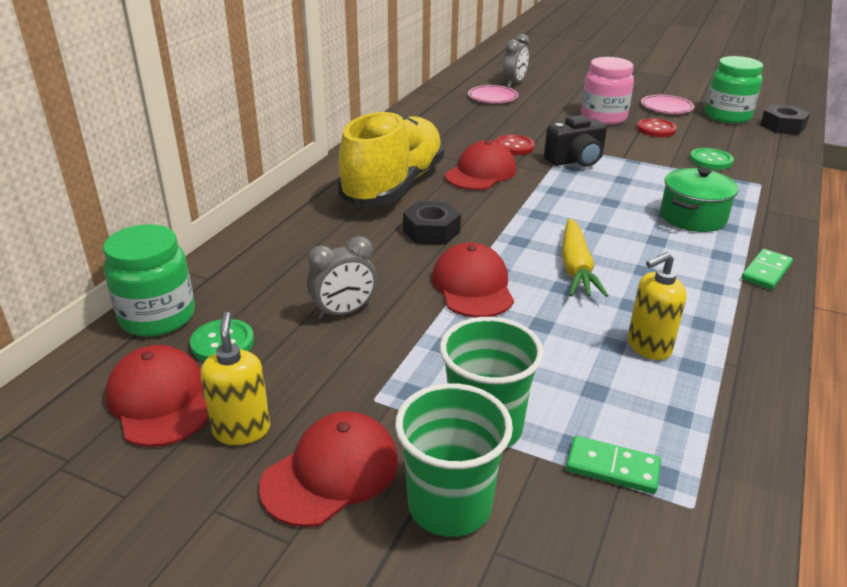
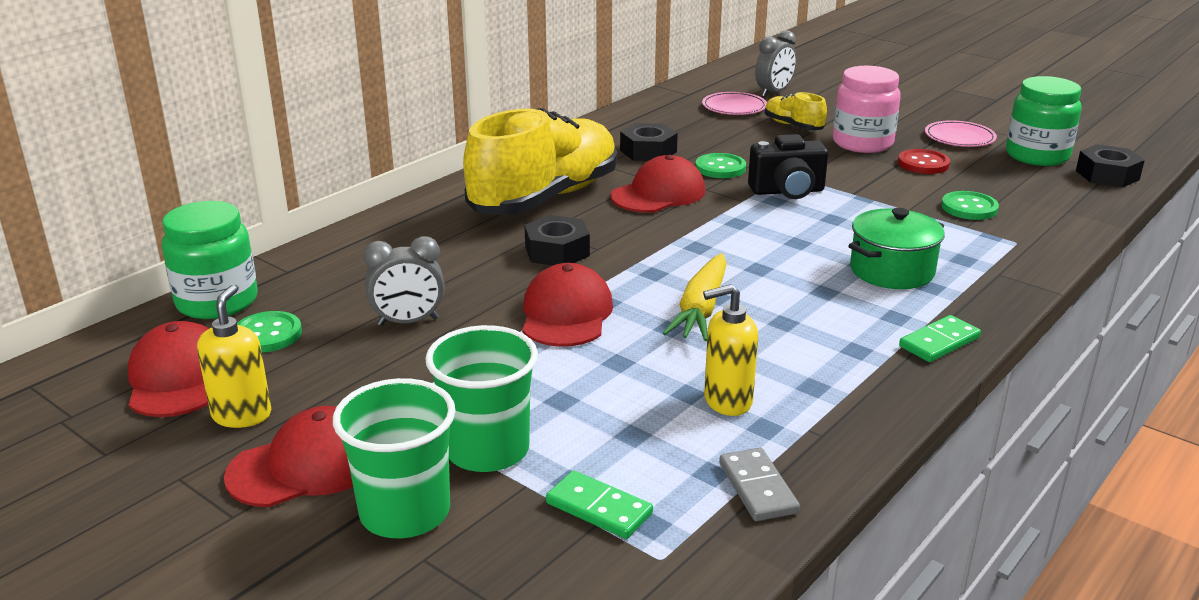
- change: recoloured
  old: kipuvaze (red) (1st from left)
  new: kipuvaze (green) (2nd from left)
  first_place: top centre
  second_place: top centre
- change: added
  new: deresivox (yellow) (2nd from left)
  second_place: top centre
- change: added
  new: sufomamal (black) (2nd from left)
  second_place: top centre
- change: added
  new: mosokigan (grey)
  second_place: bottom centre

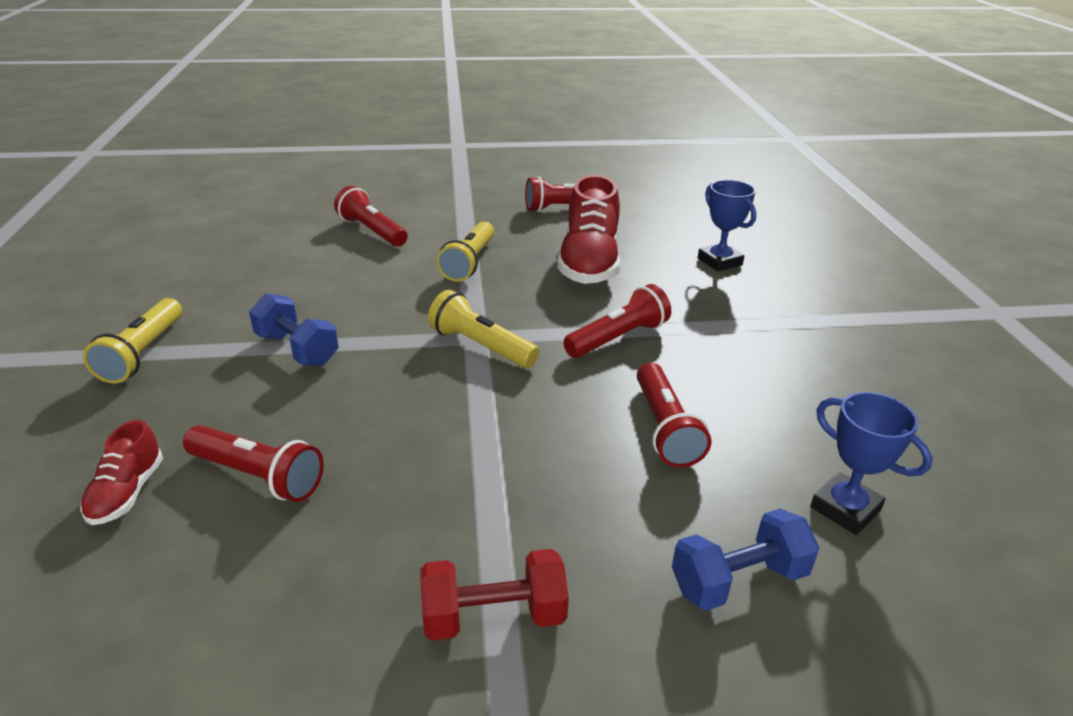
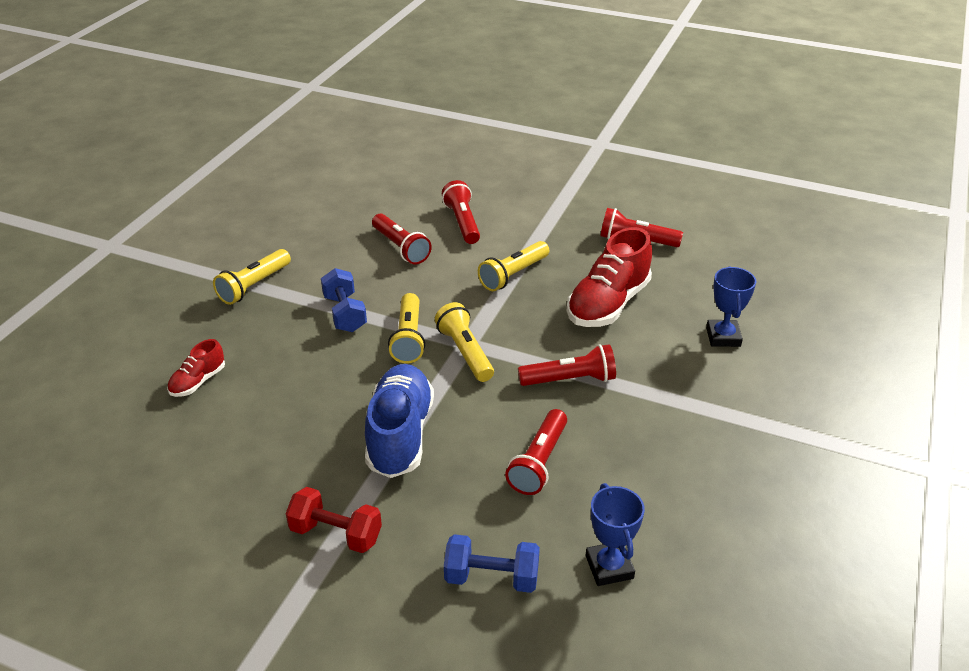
- change: moved
  old: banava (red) (1st from left)
  first_place: middle left
  second_place: centre
- change: added
  new: banava (yellow) (2nd from left)
  second_place: centre
- change: added
  new: deresivox (blue)
  second_place: centre

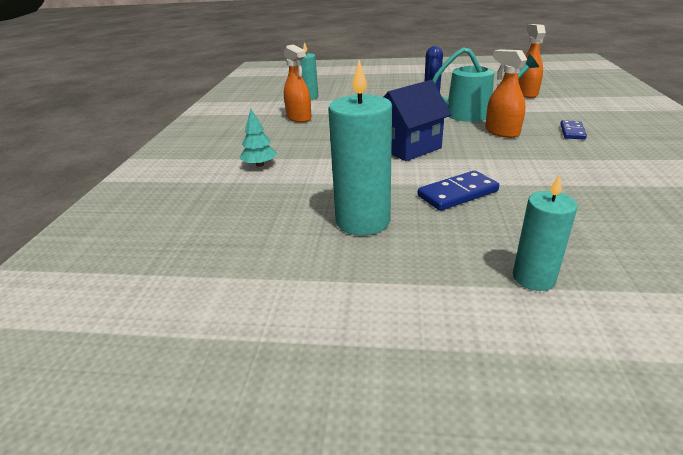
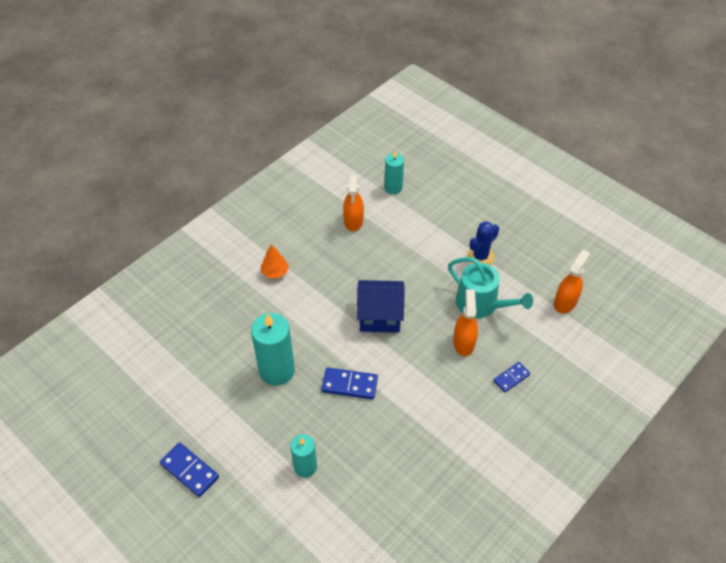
- change: recoloured
  old: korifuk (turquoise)
  new: korifuk (orange)
  first_place: top centre
  second_place: centre
- change: added
  new: mosokigan (blue) (1st from left)
  second_place: bottom left

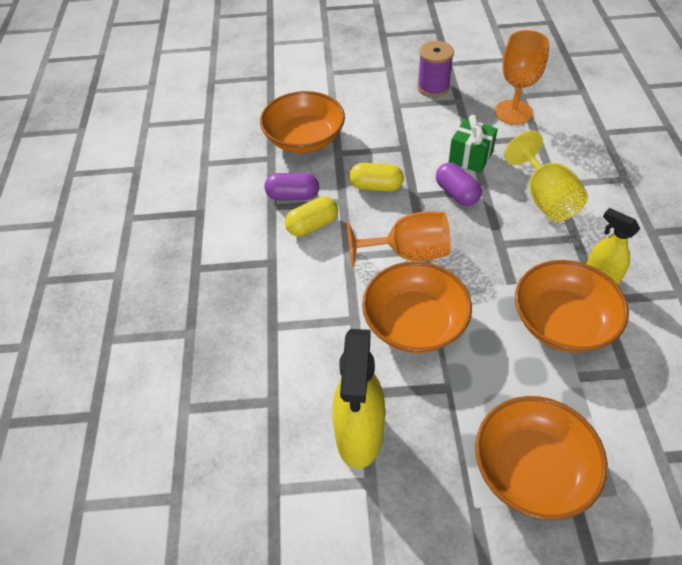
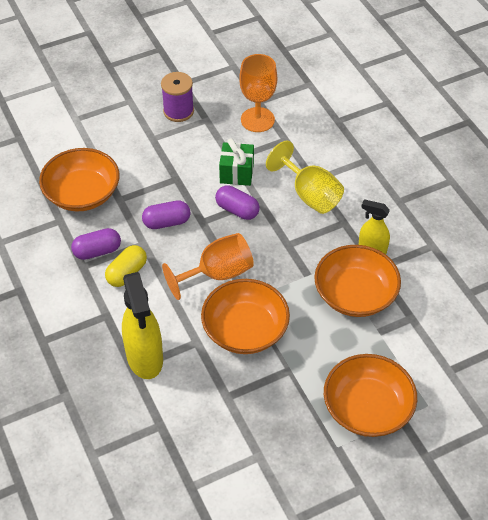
- change: recoloured
  old: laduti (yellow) (2nd from left)
  new: laduti (purple) (2nd from left)
  first_place: top centre
  second_place: centre
- change: moved
  old: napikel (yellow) (1st from left)
  first_place: bottom centre
  second_place: middle left

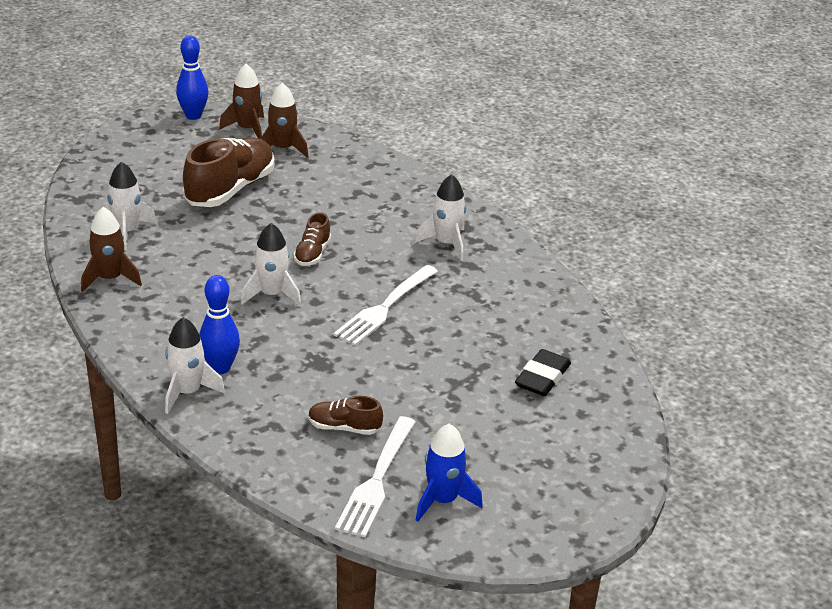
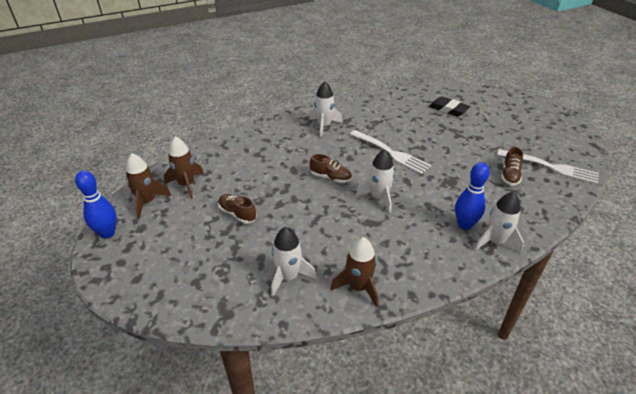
- change: resized
  old: deresivox (brown) (1st from left)
  first_place: top left
  second_place: centre
  factor: 0.5
- change: removed
  old: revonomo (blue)
  first_place: bottom centre

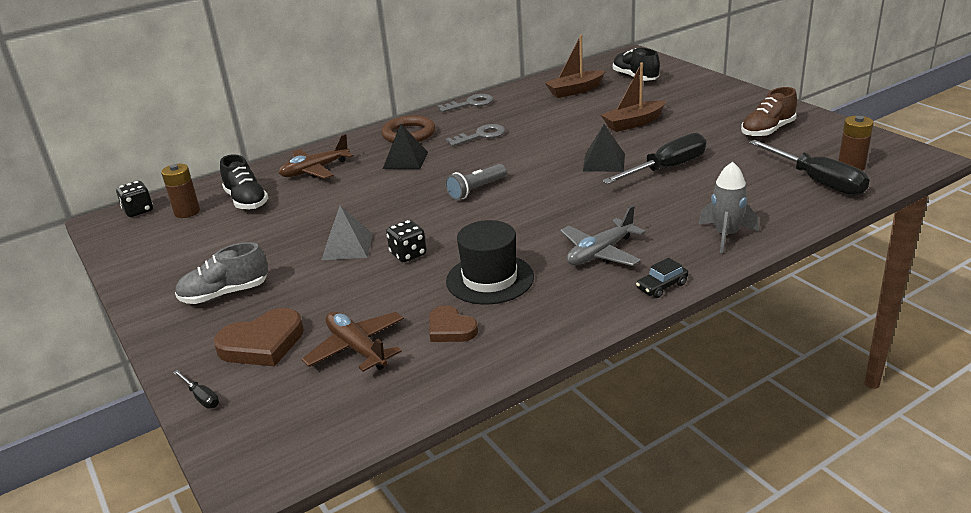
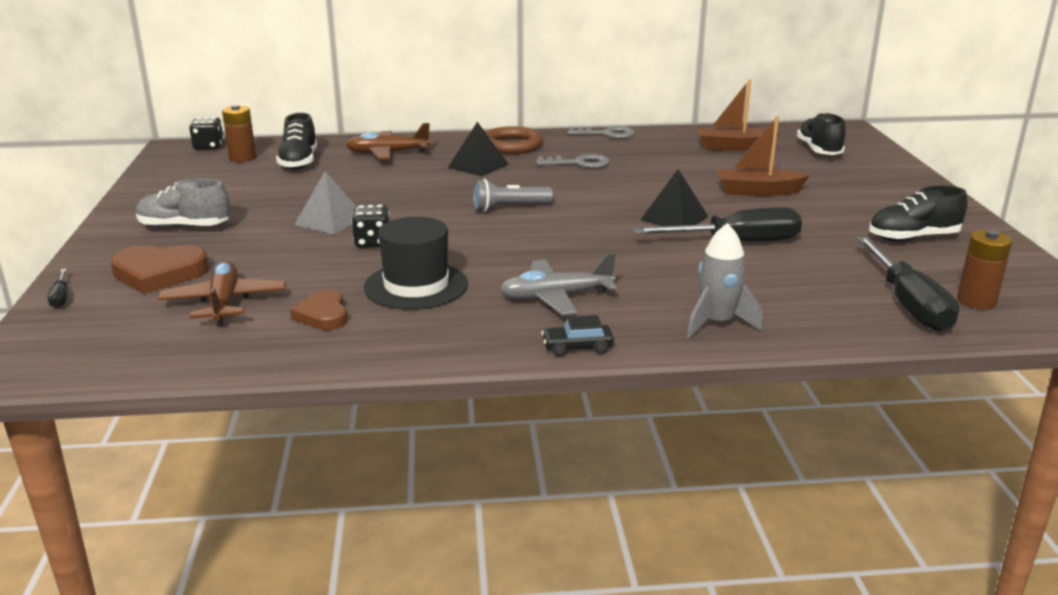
- change: recoloured
  old: deresivox (brown)
  new: deresivox (black) (3rd from left)
  first_place: top right
  second_place: middle right

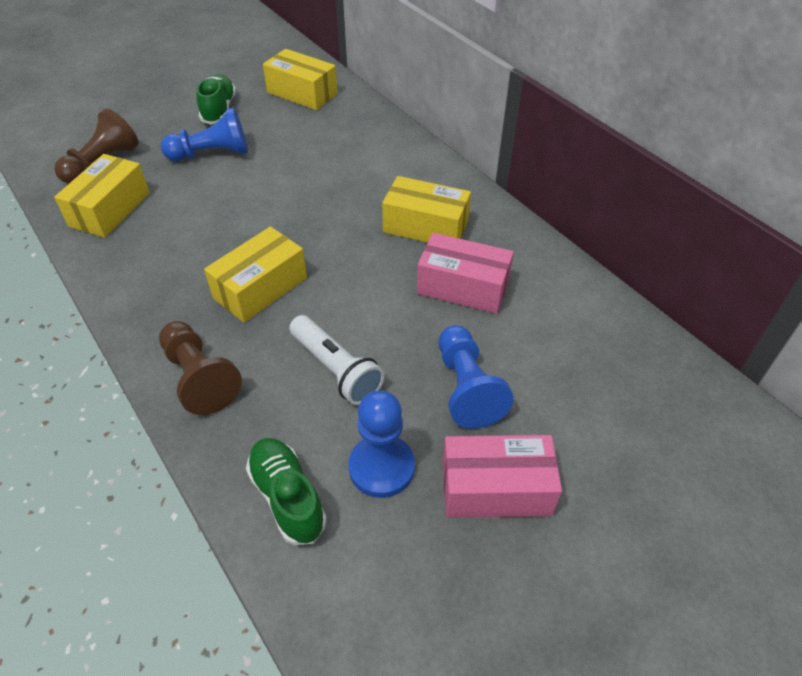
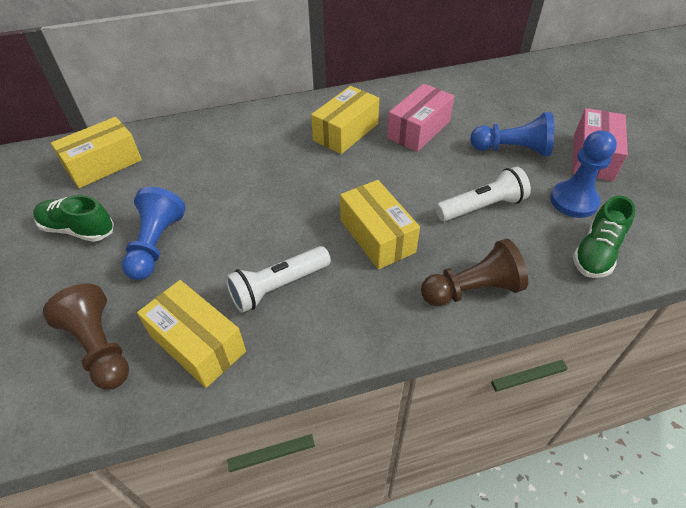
- change: turned
  old: deresivox (green) (2nd from left)
  first_place: bottom centre
  second_place: middle right
  degrees: -45
- change: added
  new: banava (white) (1st from left)
  second_place: centre

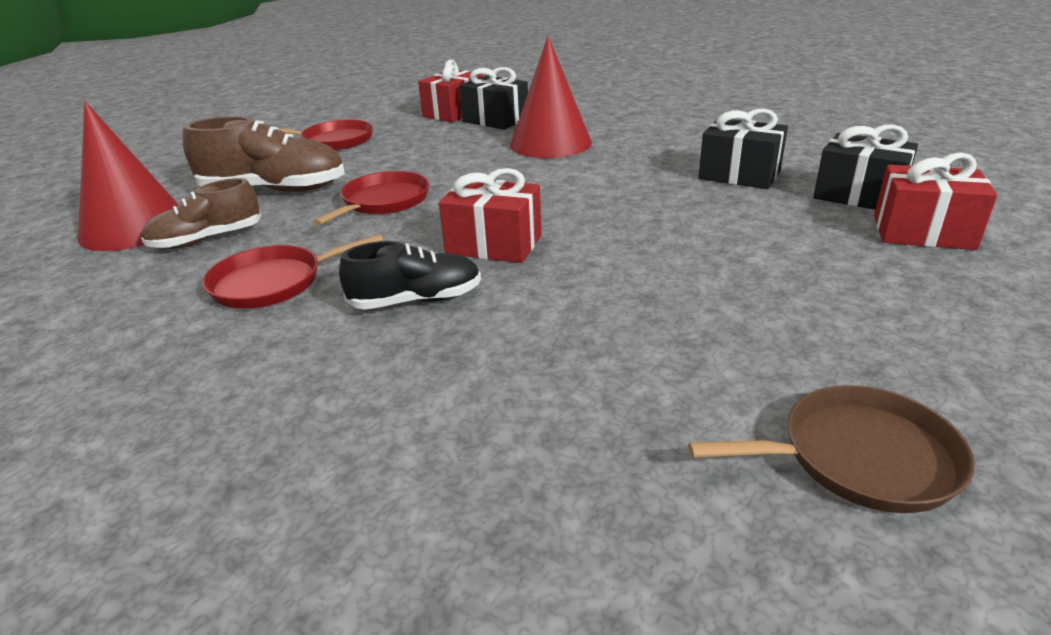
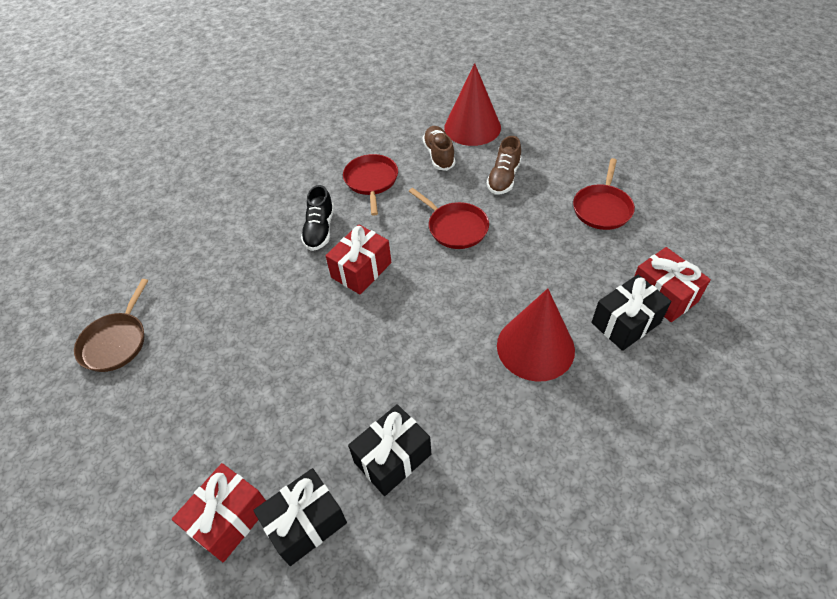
- change: resized
  old: deresivox (brown) (2nd from left)
  first_place: top left
  second_place: top centre
  factor: 0.64

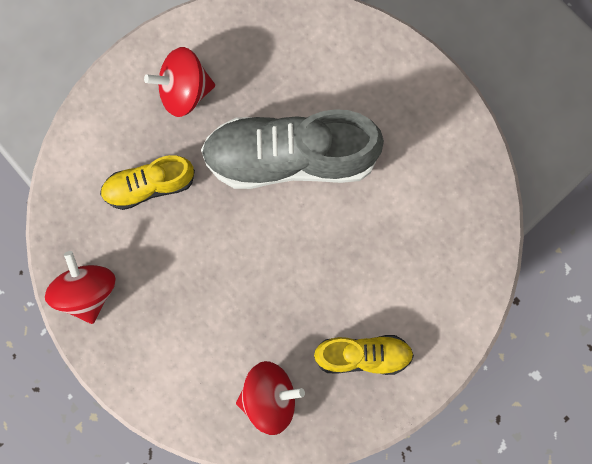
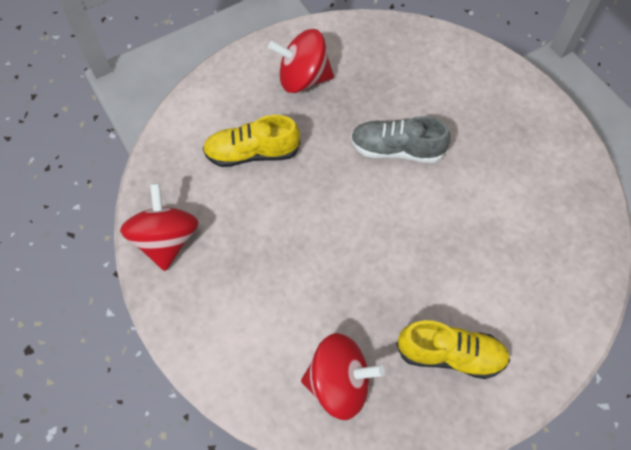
- change: resized
  old: deresivox (grey)
  first_place: top centre
  second_place: top centre
  factor: 0.54

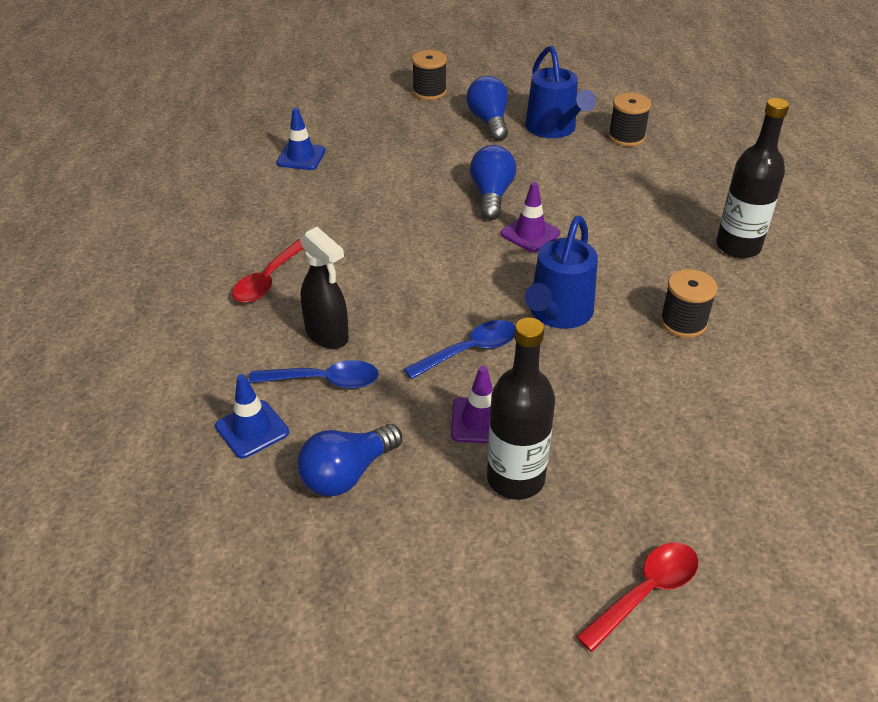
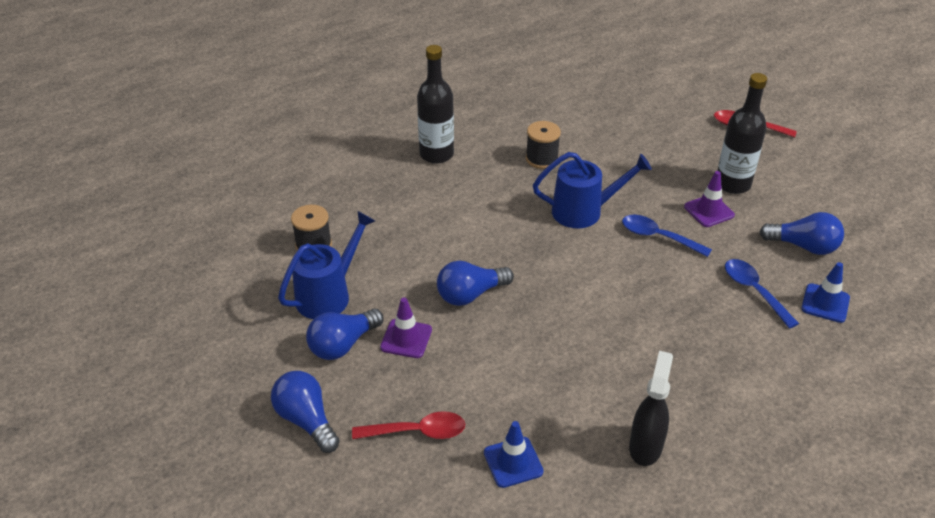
- change: replaced
  old: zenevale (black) (1st from left)
  new: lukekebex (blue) (1st from left)
  first_place: top centre
  second_place: bottom left
- change: moved
  old: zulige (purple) (2nd from left in the first image)
  new: zulige (purple) (1st from left)
  first_place: top centre
  second_place: centre
- change: moved
  old: napikel (black)
  first_place: centre
  second_place: bottom right
- change: moved
  old: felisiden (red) (1st from left)
  first_place: middle left
  second_place: bottom centre

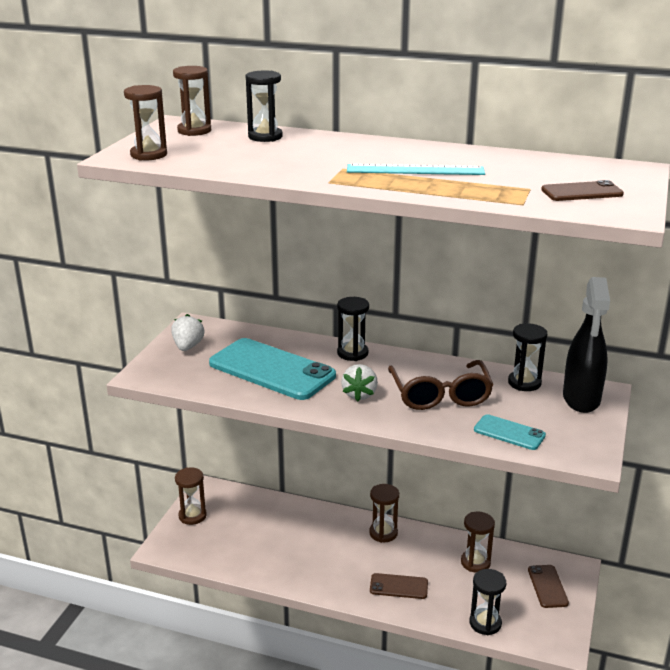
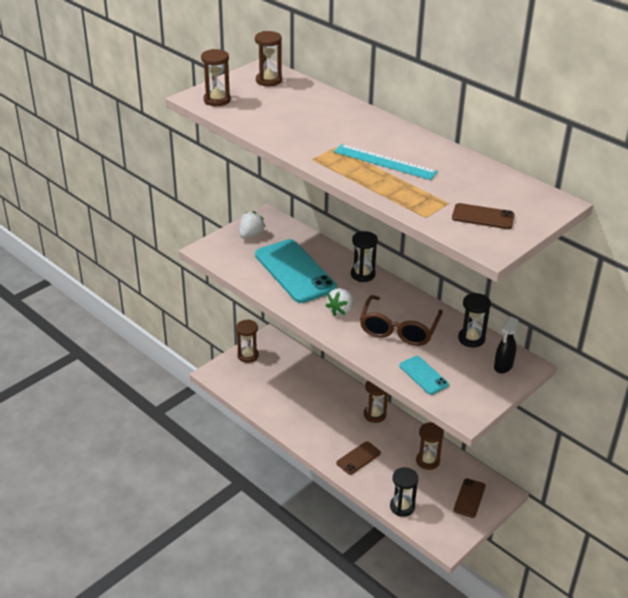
- change: removed
  old: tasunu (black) (1st from left)
  first_place: top centre
- change: resized
  old: napikel (black)
  first_place: middle right
  second_place: middle right
  factor: 0.57
- change: turned
  old: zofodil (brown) (1st from left)
  first_place: bottom centre
  second_place: bottom centre
  degrees: -75

